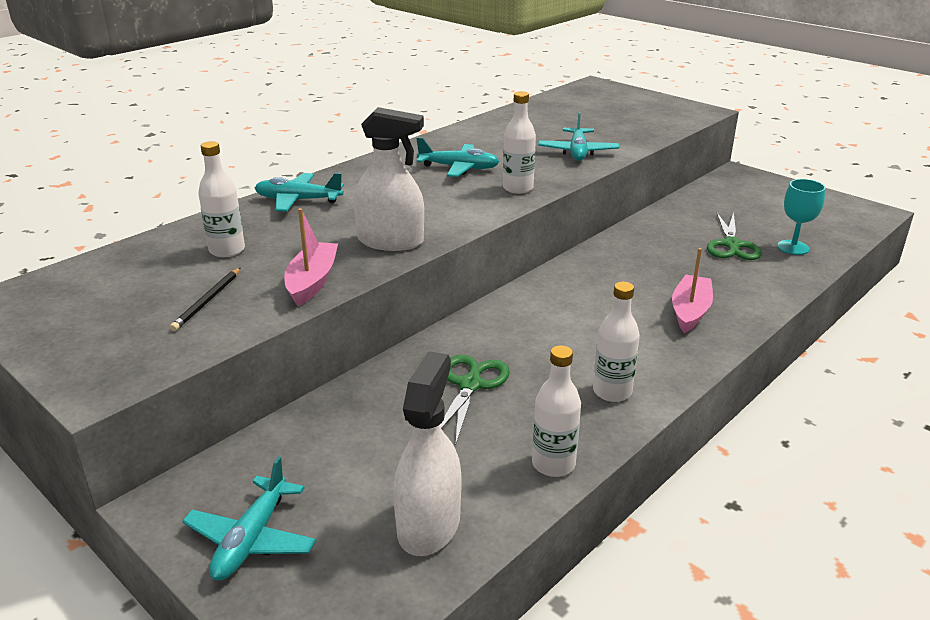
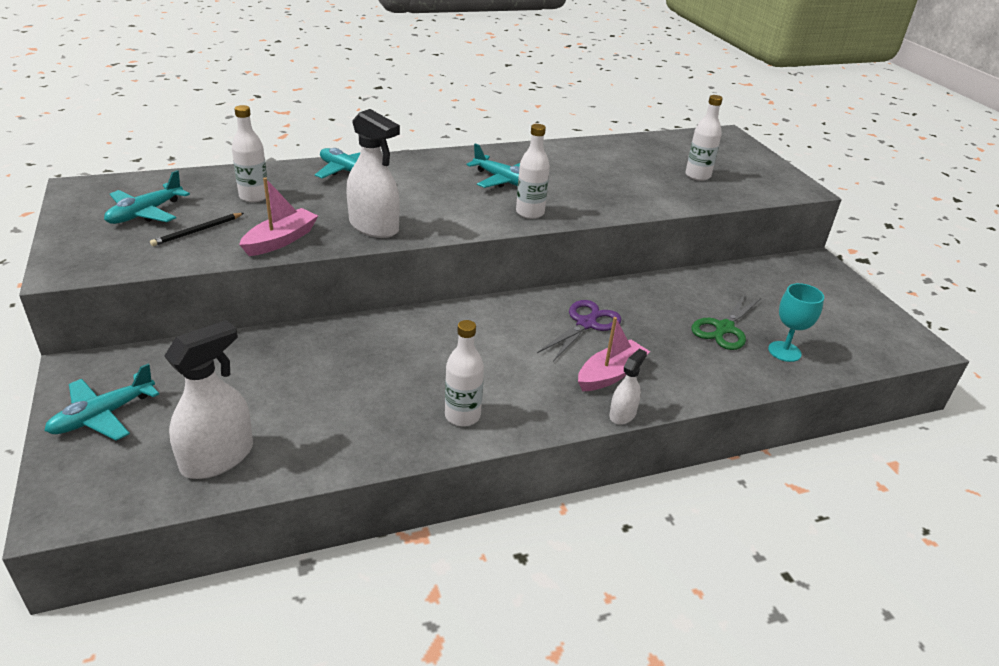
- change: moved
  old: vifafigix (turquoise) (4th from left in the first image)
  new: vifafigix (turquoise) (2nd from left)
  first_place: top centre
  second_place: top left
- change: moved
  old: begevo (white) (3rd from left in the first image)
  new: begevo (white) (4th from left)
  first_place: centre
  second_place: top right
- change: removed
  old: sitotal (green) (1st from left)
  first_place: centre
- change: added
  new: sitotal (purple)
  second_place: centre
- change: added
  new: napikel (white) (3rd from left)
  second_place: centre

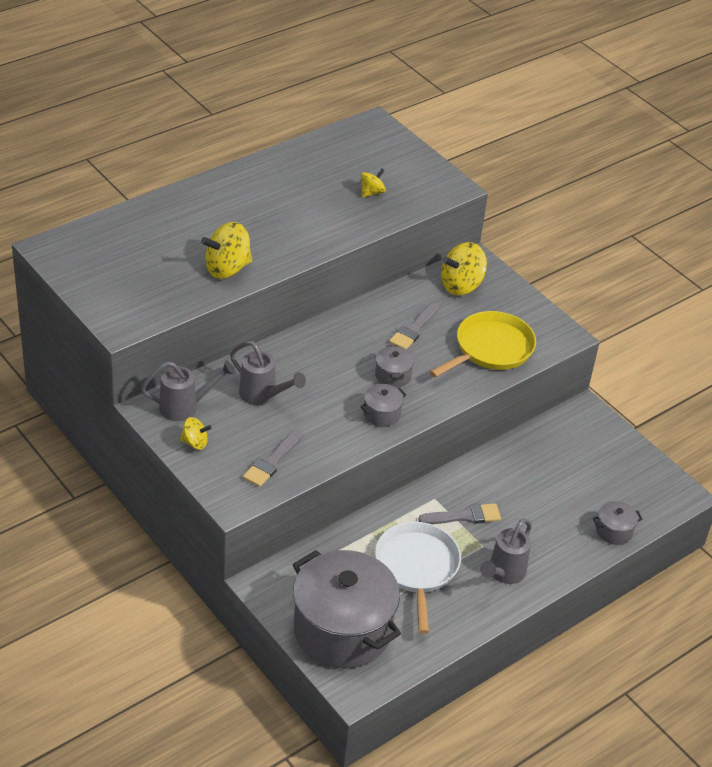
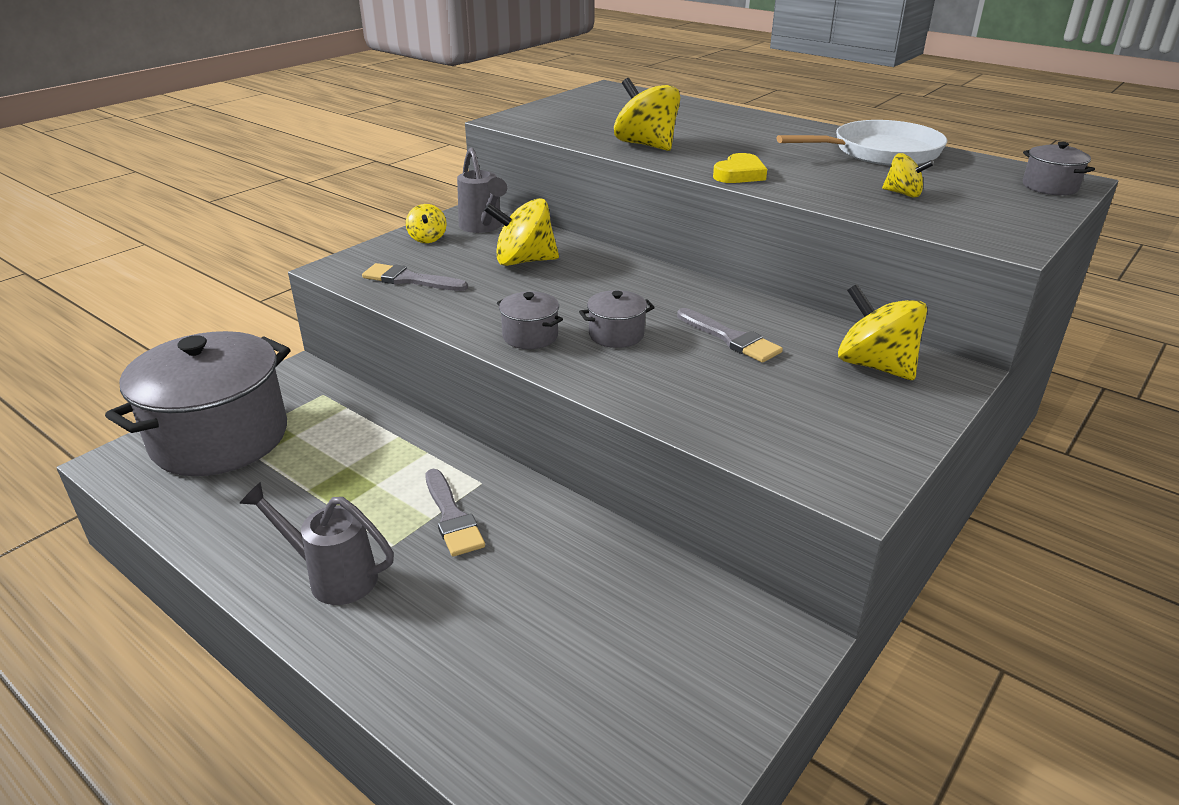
- change: turned
  old: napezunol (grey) (2nd from left in the first image)
  first_place: centre
  second_place: centre
  degrees: -150
- change: removed
  old: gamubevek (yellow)
  first_place: middle right
- change: replaced
  old: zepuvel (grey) (2nd from left)
  new: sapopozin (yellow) (2nd from left)
  first_place: centre
  second_place: top centre
- change: moved
  old: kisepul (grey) (4th from left)
  first_place: bottom right
  second_place: top right
- change: moved
  old: gamubevek (white)
  first_place: bottom centre
  second_place: top right
- change: added
  new: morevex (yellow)
  second_place: top centre

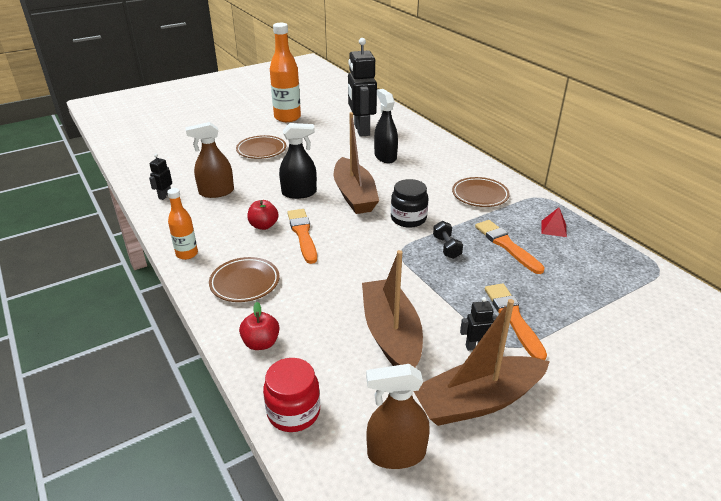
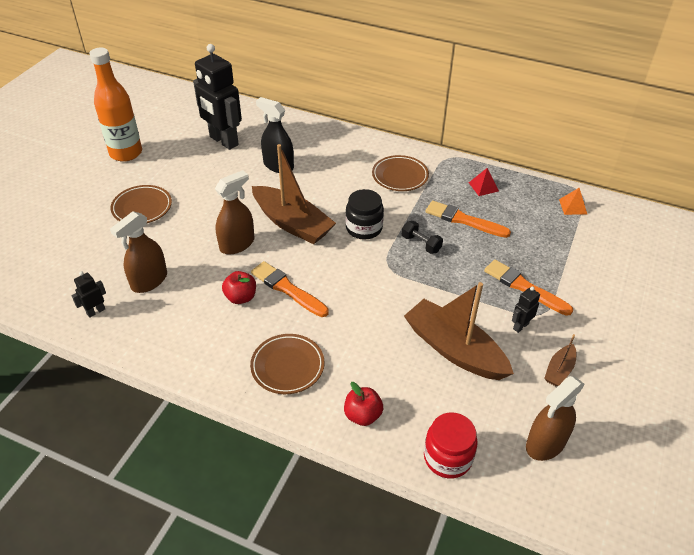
- change: recoloured
  old: napikel (black) (1st from left)
  new: napikel (brown) (2nd from left)
  first_place: top centre
  second_place: centre
- change: turned
  old: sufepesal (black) (1st from left)
  first_place: middle left
  second_place: middle left
  degrees: 60
- change: removed
  old: begevo (orange) (1st from left)
  first_place: middle left
- change: resized
  old: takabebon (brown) (3rd from left)
  first_place: bottom right
  second_place: middle right
  factor: 0.46
- change: added
  new: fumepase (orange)
  second_place: middle right

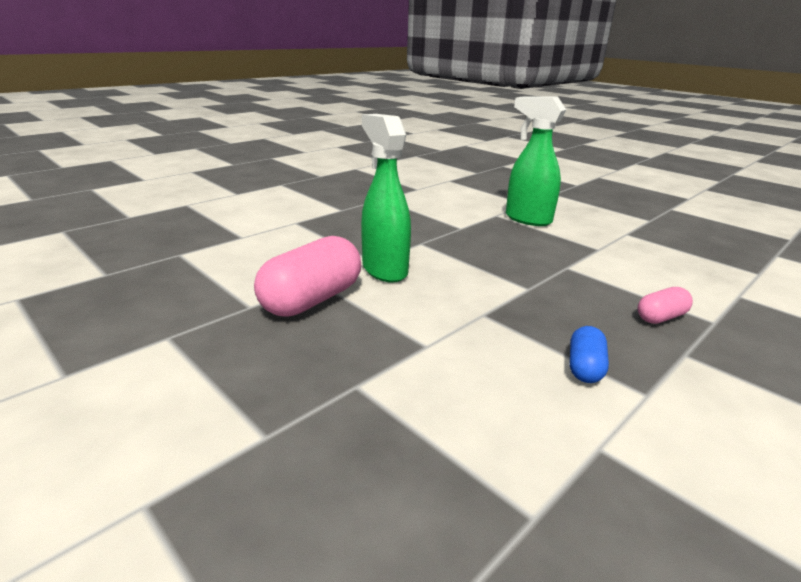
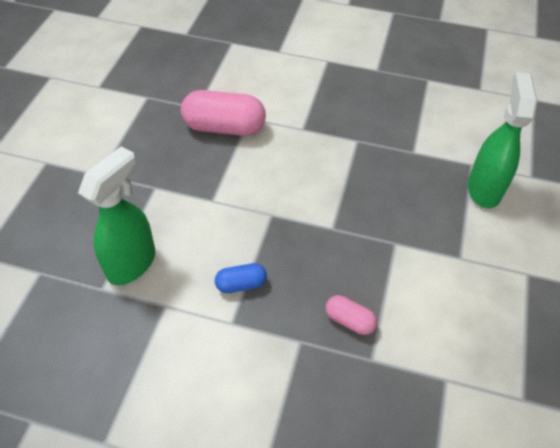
- change: moved
  old: napikel (green) (1st from left)
  first_place: centre
  second_place: middle left

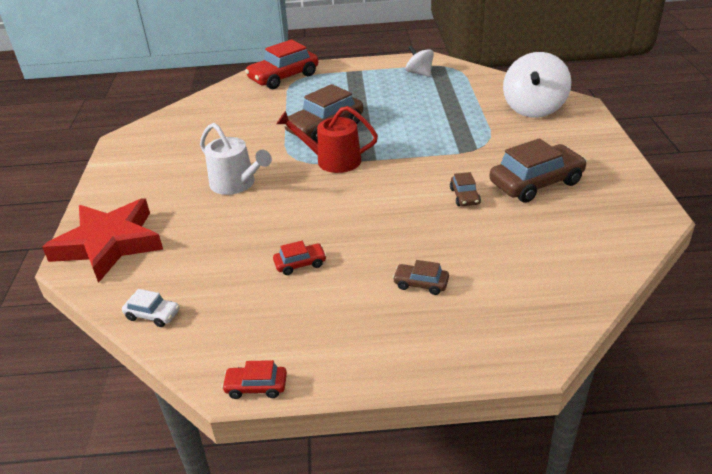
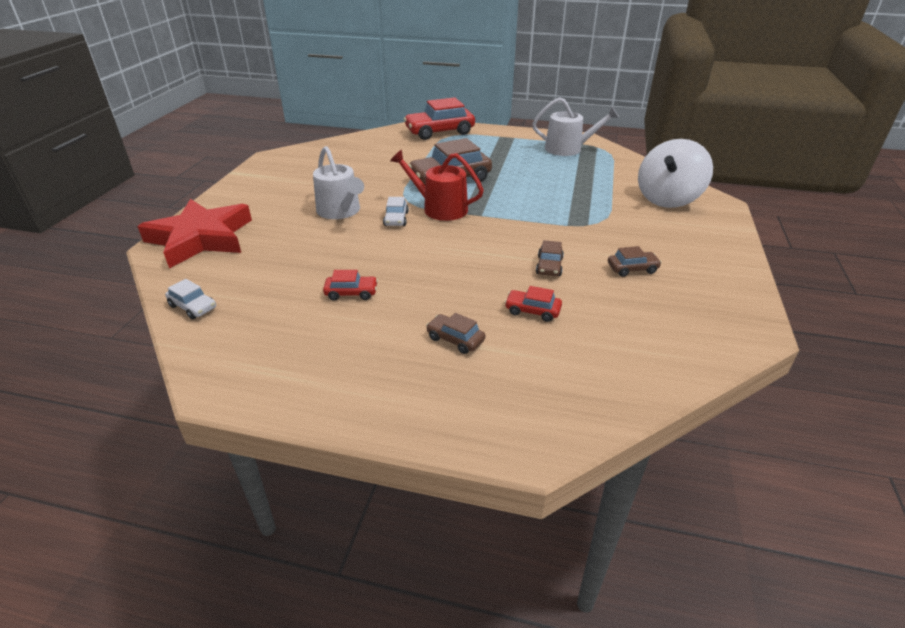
- change: replaced
  old: sapopozin (white) (1st from left)
  new: zepuvel (white) (2nd from left)
  first_place: top centre
  second_place: top centre
- change: resized
  old: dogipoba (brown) (4th from left)
  first_place: middle right
  second_place: middle right
  factor: 0.48
- change: moved
  old: dogipoba (red) (1st from left in the first image)
  new: dogipoba (red) (3rd from left)
  first_place: bottom centre
  second_place: centre
- change: added
  new: dogipoba (white) (2nd from left)
  second_place: centre

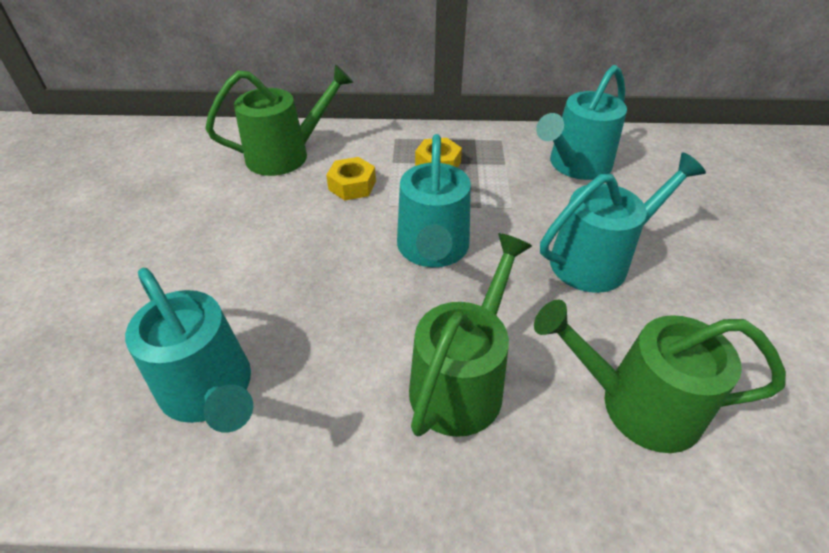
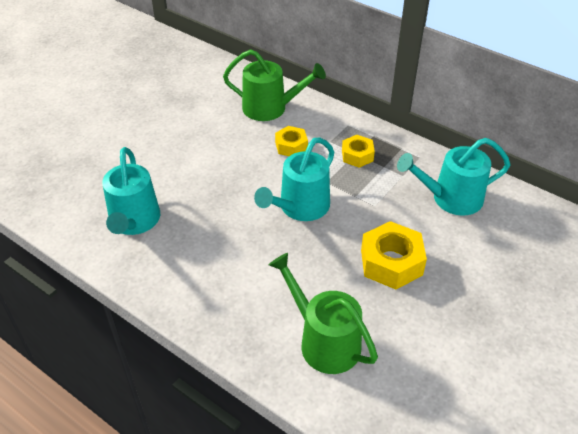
- change: replaced
  old: zepuvel (turquoise) (4th from left)
  new: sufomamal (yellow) (3rd from left)
  first_place: middle right
  second_place: middle right
- change: removed
  old: zepuvel (green) (2nd from left)
  first_place: centre

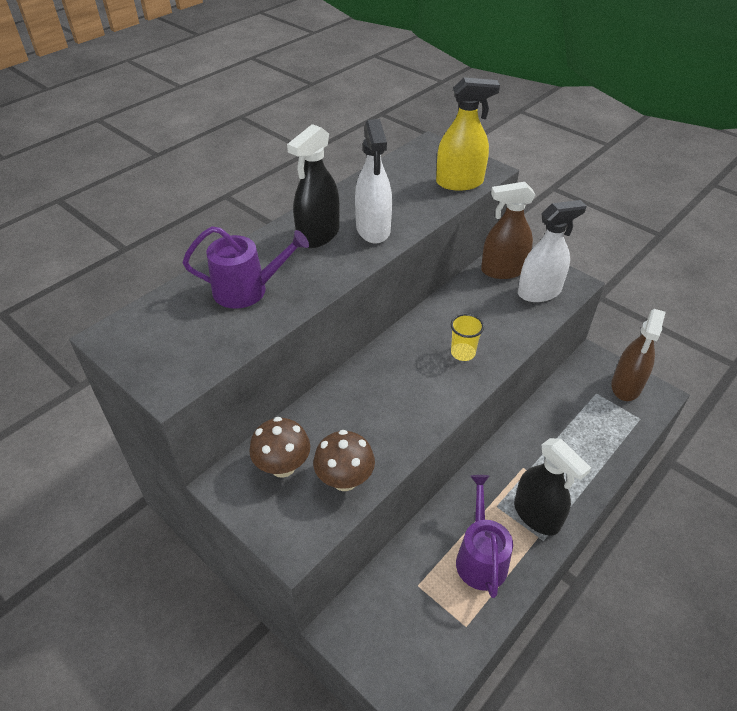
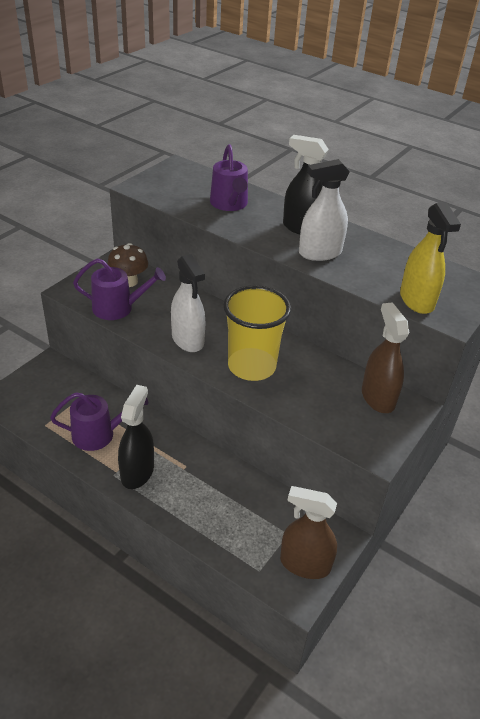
- change: moved
  old: napikel (white) (2nd from left in the first image)
  new: napikel (white) (1st from left)
  first_place: middle right
  second_place: centre
- change: resized
  old: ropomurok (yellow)
  first_place: centre
  second_place: centre
  factor: 2.18
- change: replaced
  old: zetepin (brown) (2nd from left)
  new: zepuvel (purple) (2nd from left)
  first_place: centre
  second_place: middle left
- change: turned
  old: napikel (black) (2nd from left in the first image)
  first_place: bottom right
  second_place: middle left
  degrees: 150

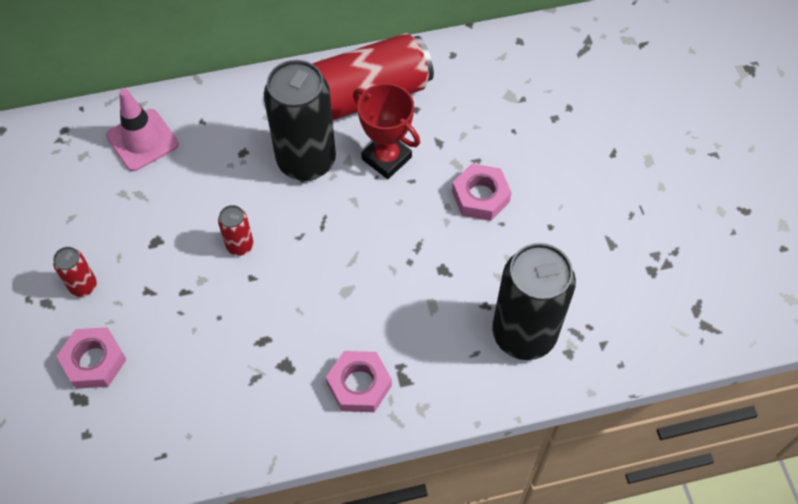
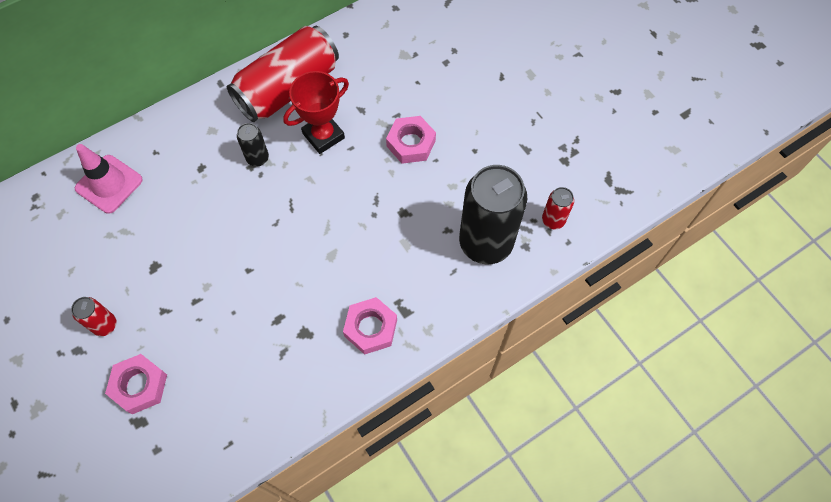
- change: resized
  old: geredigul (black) (1st from left)
  first_place: top centre
  second_place: top left
  factor: 0.45
- change: turned
  old: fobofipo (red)
  first_place: top centre
  second_place: top centre
  degrees: -60
- change: moved
  old: geredigul (red) (2nd from left in the first image)
  new: geredigul (red) (3rd from left)
  first_place: middle left
  second_place: middle right

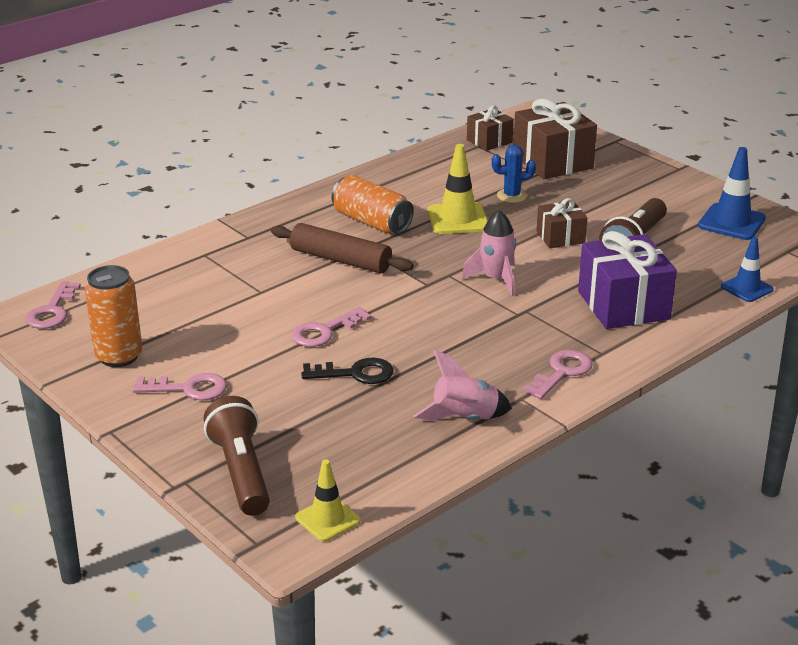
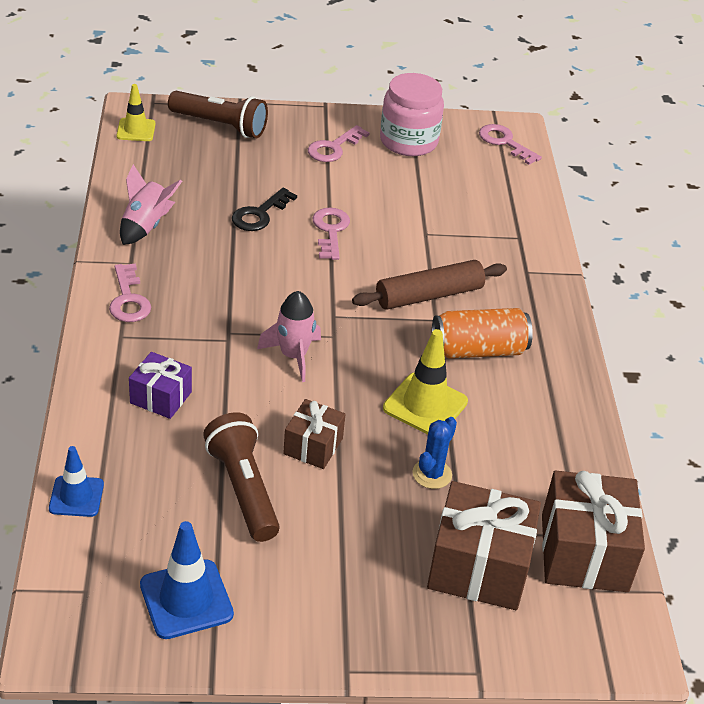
- change: resized
  old: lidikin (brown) (1st from left in the first image)
  first_place: top centre
  second_place: bottom right
  factor: 1.77
- change: resized
  old: lidikin (purple)
  first_place: middle right
  second_place: middle left
  factor: 0.57
- change: replaced
  old: geredigul (orange) (1st from left)
  new: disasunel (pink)
  first_place: middle left
  second_place: top centre

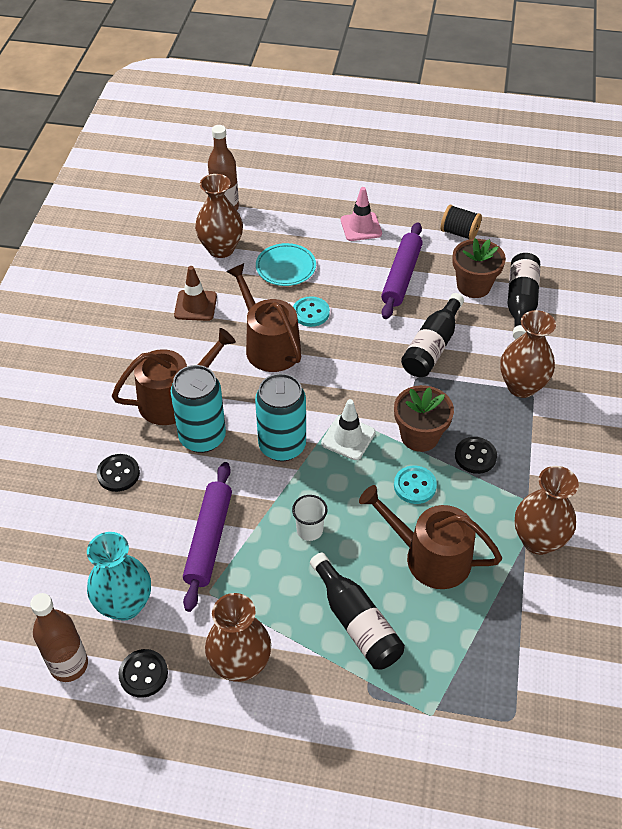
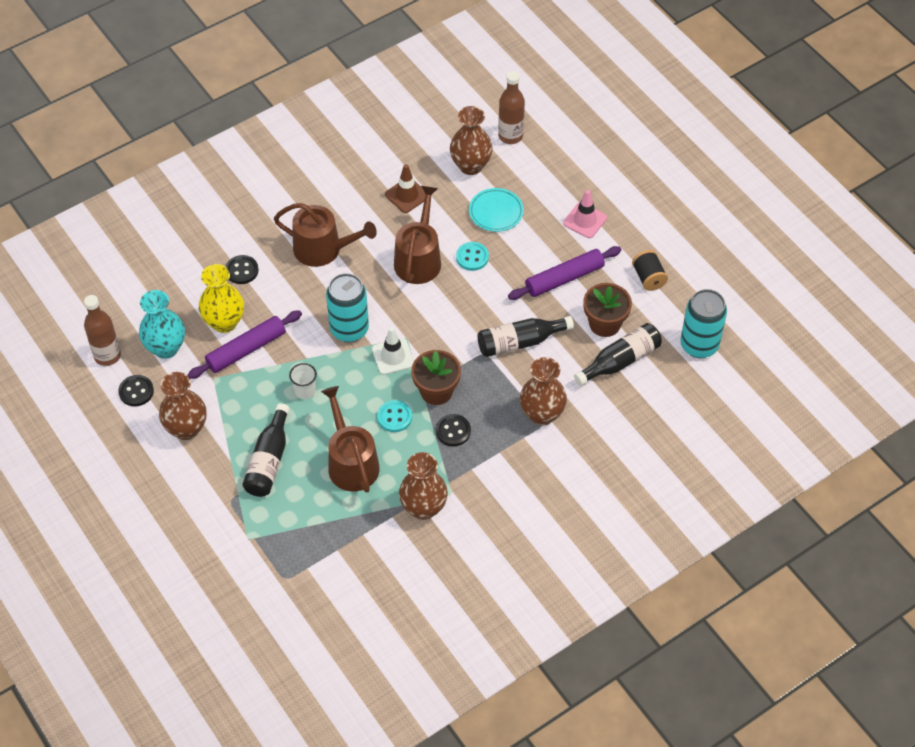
- change: moved
  old: geredigul (turquoise) (1st from left in the first image)
  new: geredigul (turquoise) (2nd from left)
  first_place: middle left
  second_place: middle right
- change: added
  new: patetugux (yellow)
  second_place: middle left

